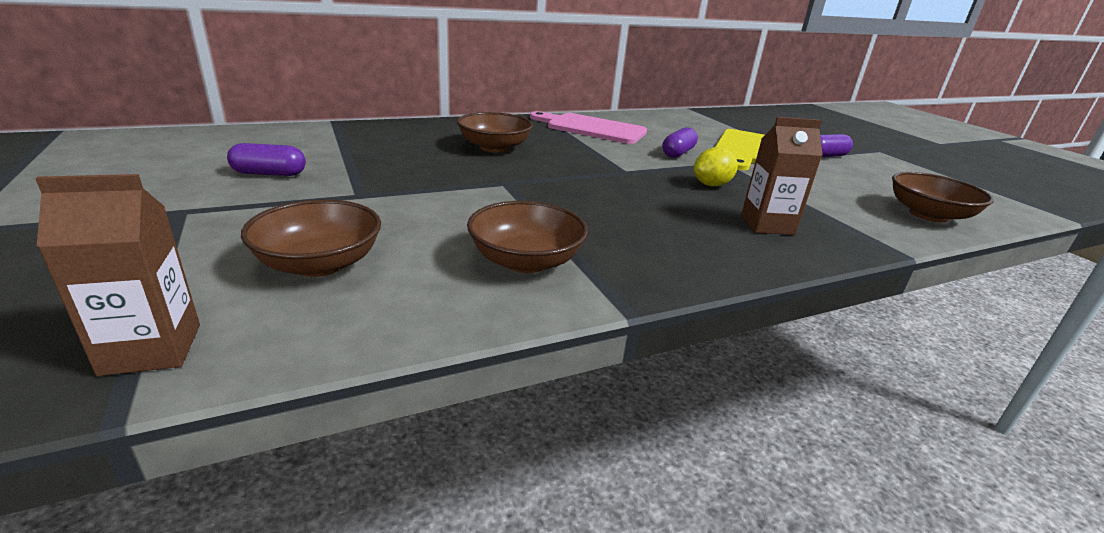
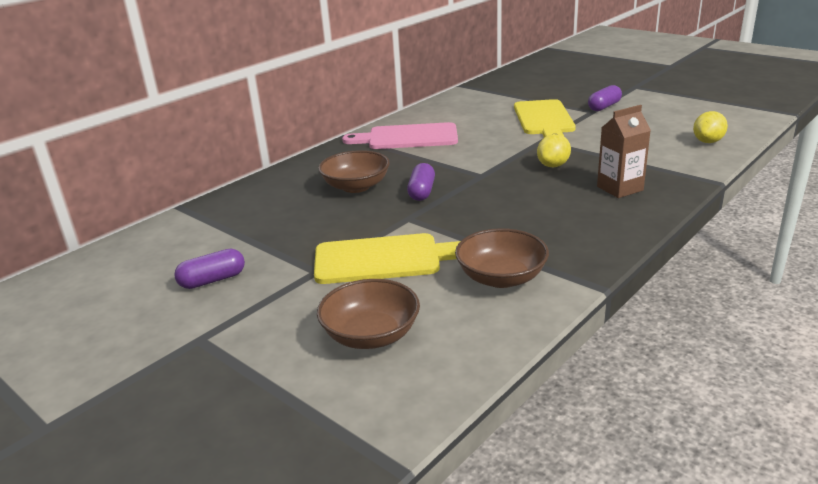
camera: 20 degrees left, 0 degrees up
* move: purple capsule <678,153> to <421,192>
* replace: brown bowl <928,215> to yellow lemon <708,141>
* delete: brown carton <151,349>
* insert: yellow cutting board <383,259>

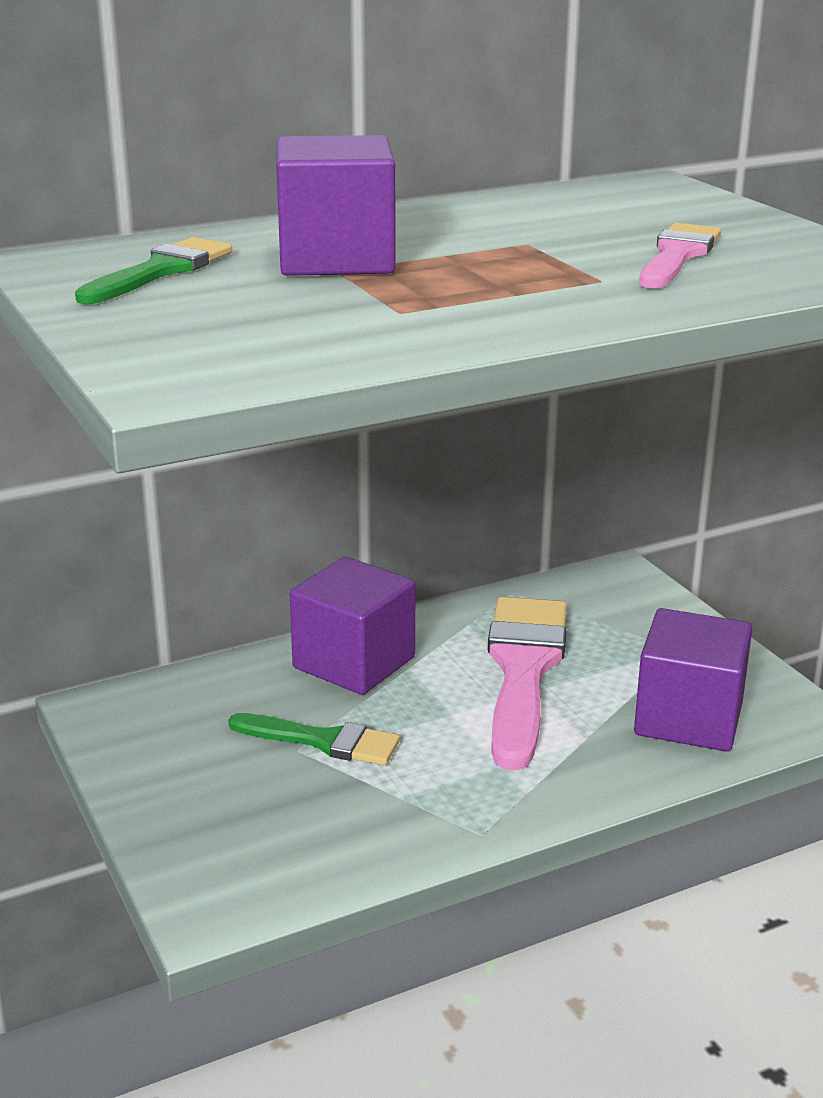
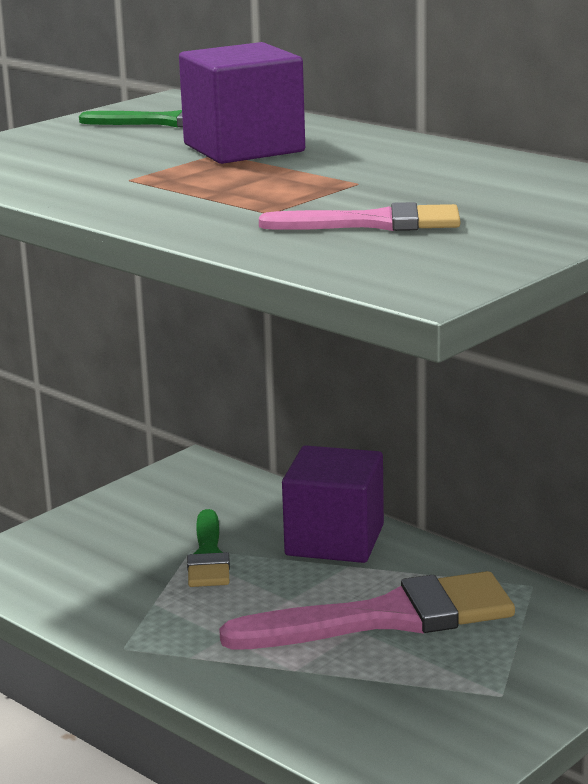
camera: 70 degrees right, 5 degrees down
* delete: purple cube <688,718>

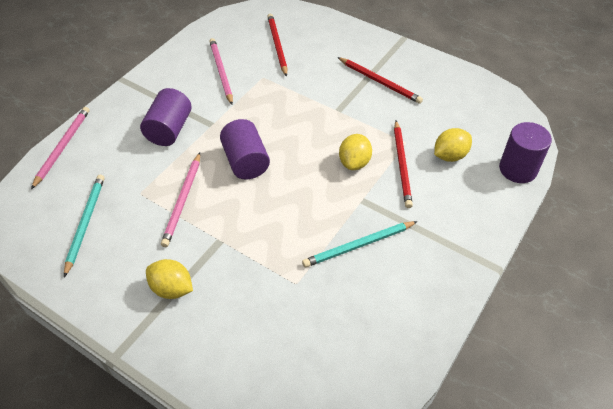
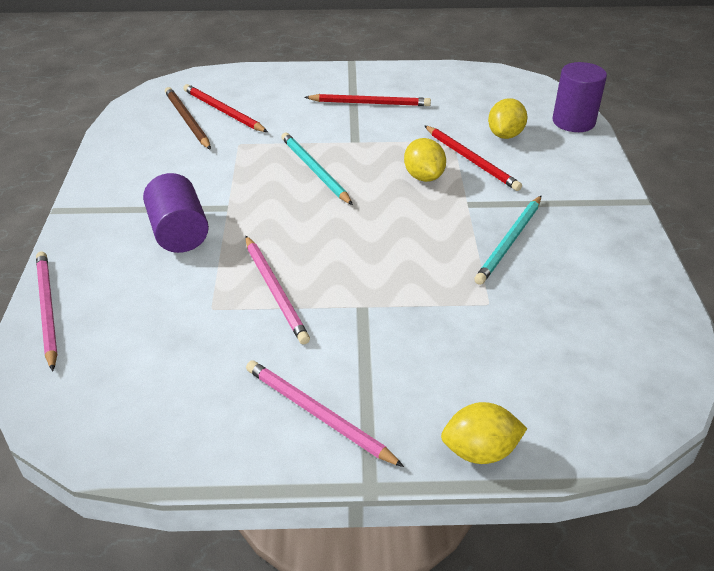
camera: 35 degrees left, 10 degrees down
* move: pink pencil <221,72> to <317,414>
* delete: purple cylinder <245,161>
* move: turquoise pencil <85,223> to <314,170>
* move: yellow lemon <172,289> to <480,451>
* insert: brown pencil <187,120>

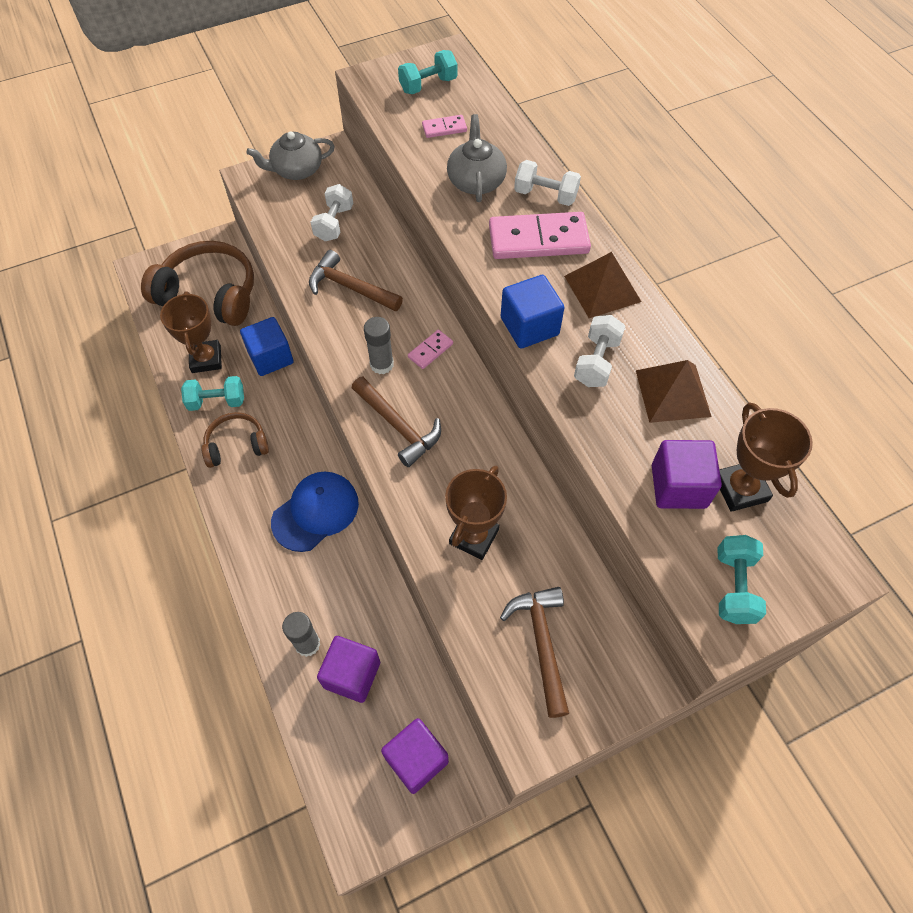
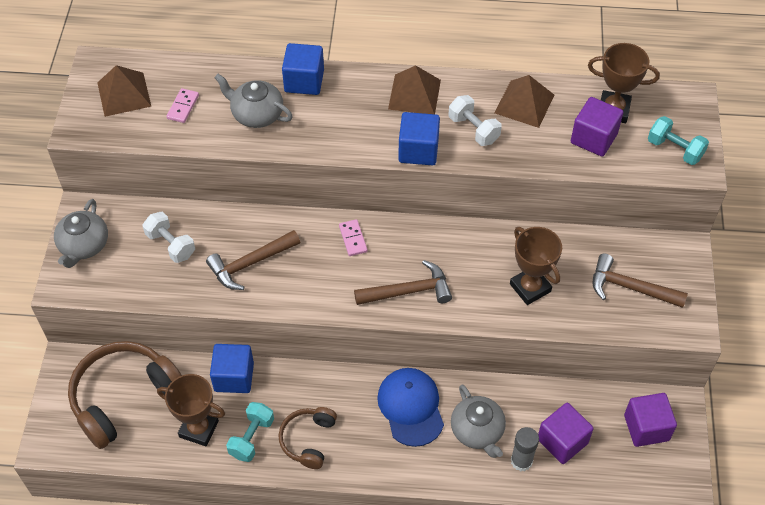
camera: 60 degrees left, 5 degrees down
* replace: turquoise dumbbell <428,85> to brown pyramid <124,94>
* replace: white dumbbell <545,195> to blue cube <304,81>
* delete: pink domino <538,240>
* delete: grey glue stick <381,364>
* insert: grey teapot <477,431>

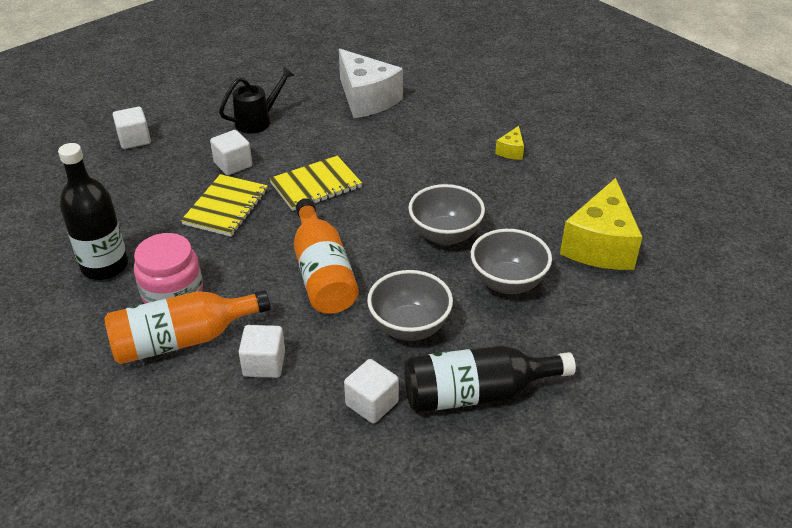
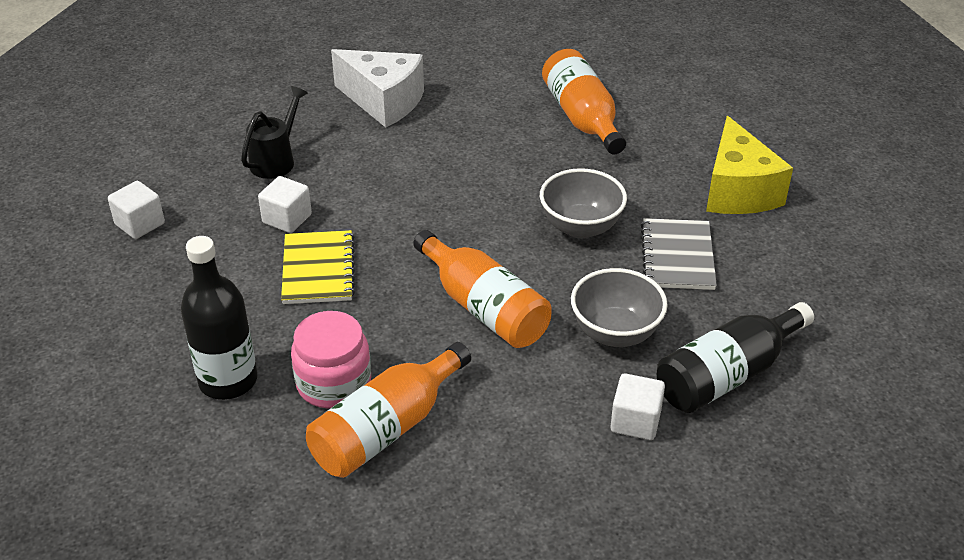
camera: 25 degrees left, 0 degrees up
* replace: yellow cheese <511,151> to orange bottle <582,118>
* delete: yellow notebook <315,185>
* replace: grey bowl <507,283> to grey notebook <677,256>
* delete: white cube <264,364>

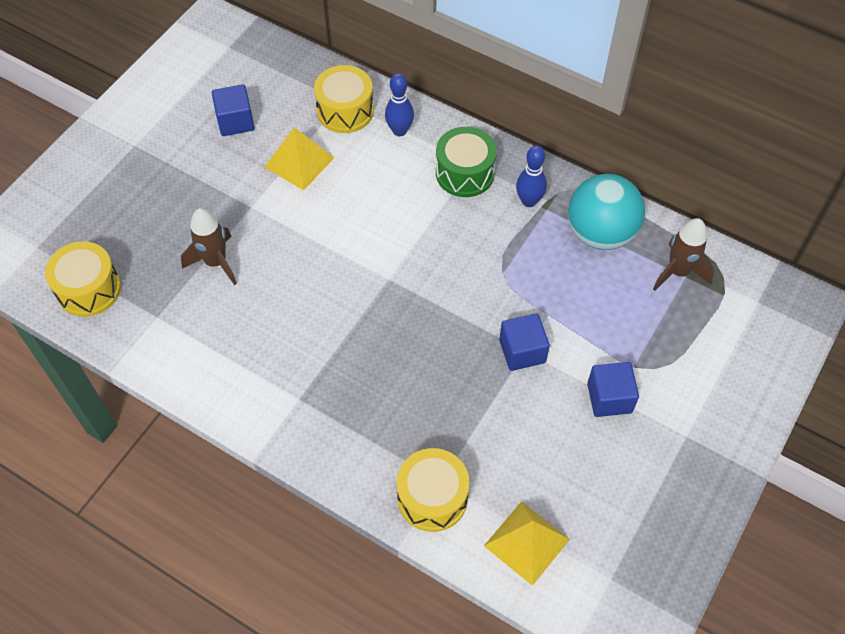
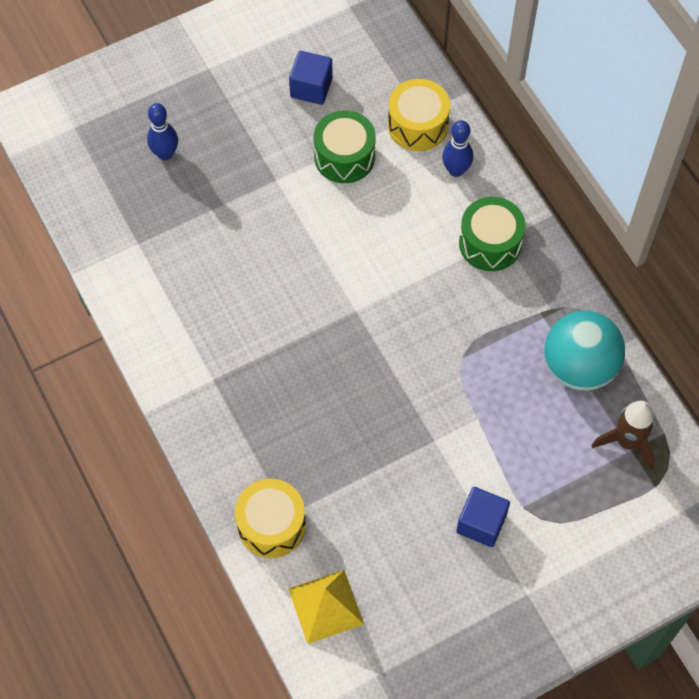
camera: 30 degrees right, 5 degrees up
* replace: yellow pyramid <299,162> to green drum <344,157>
* move: blue bowling pin <529,201> to <165,154>
* delete: brown rocket <215,262>
* delete: yellow drum <89,289>
* delete: blue cube <522,351>

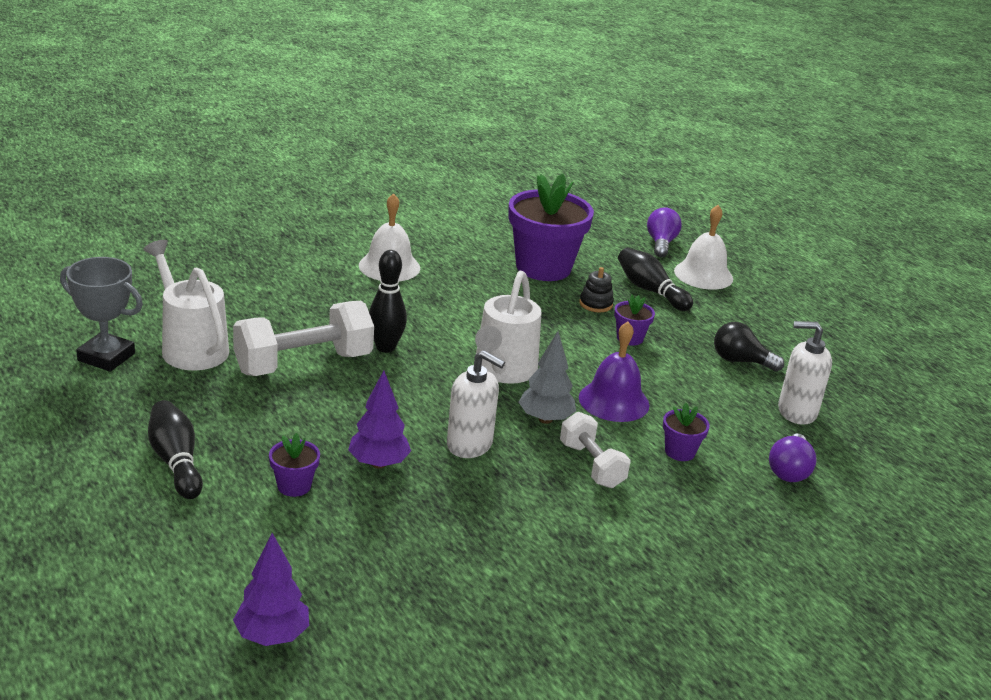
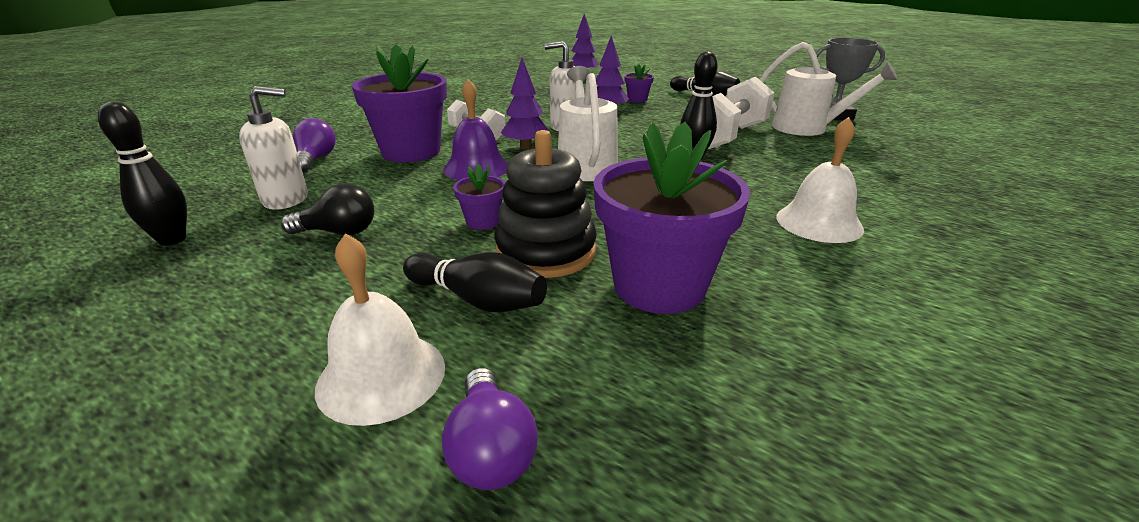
camera: 160 degrees right, 0 degrees up
* resize: black stacking toy <596,304> = <546,251> x2.08
* recolor: grey tree <545,419> to purple tree <526,147>
* resize: purple flower pot <680,452> = <411,152> x2.26
* insert: black bowling pin <172,239>

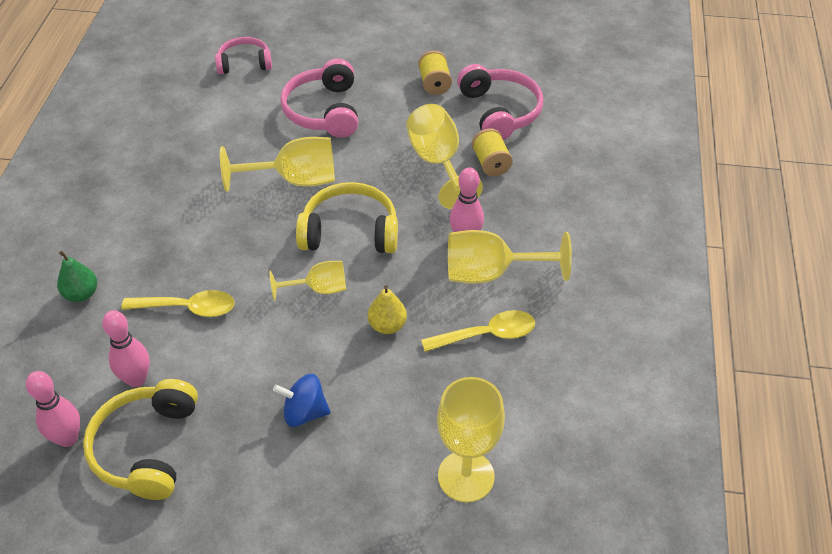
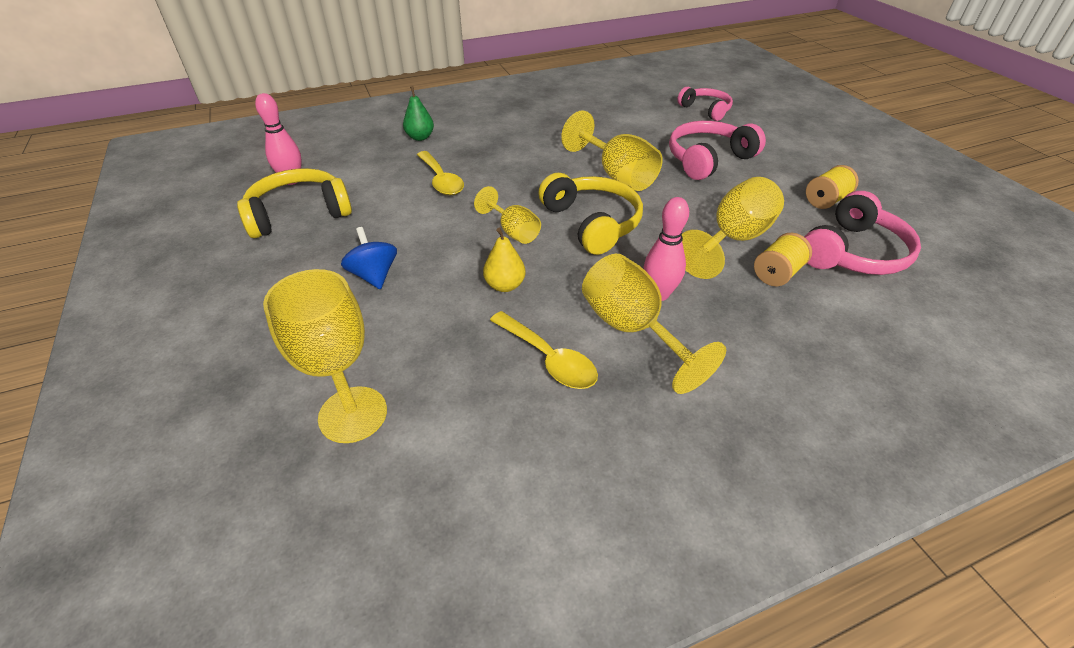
camera: 60 degrees right, 5 degrees down
* delete: pink bowling pin <136,379>

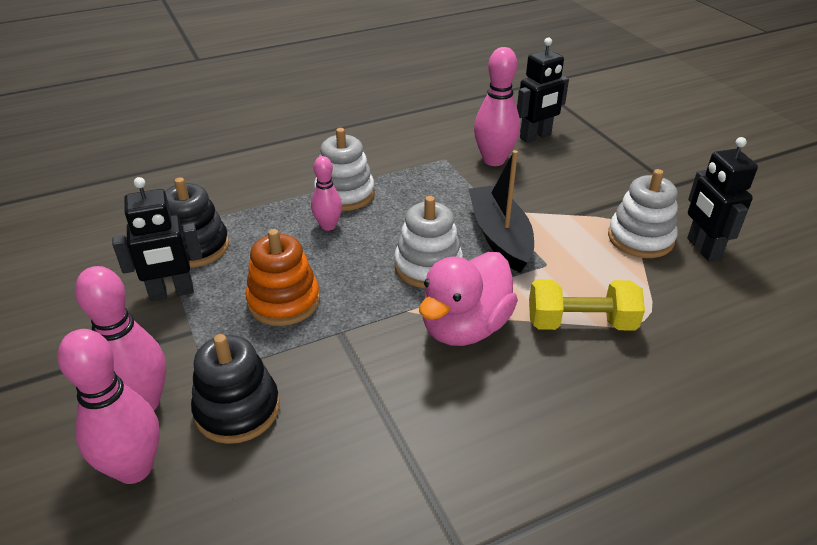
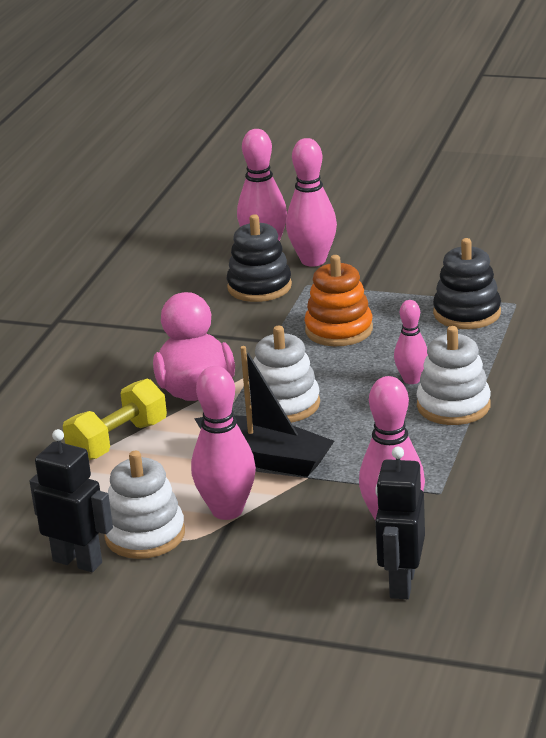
camera: 135 degrees right, 10 degrees down
* delete: black robot <172,293>
* insert: pink bowling pin <227,510>

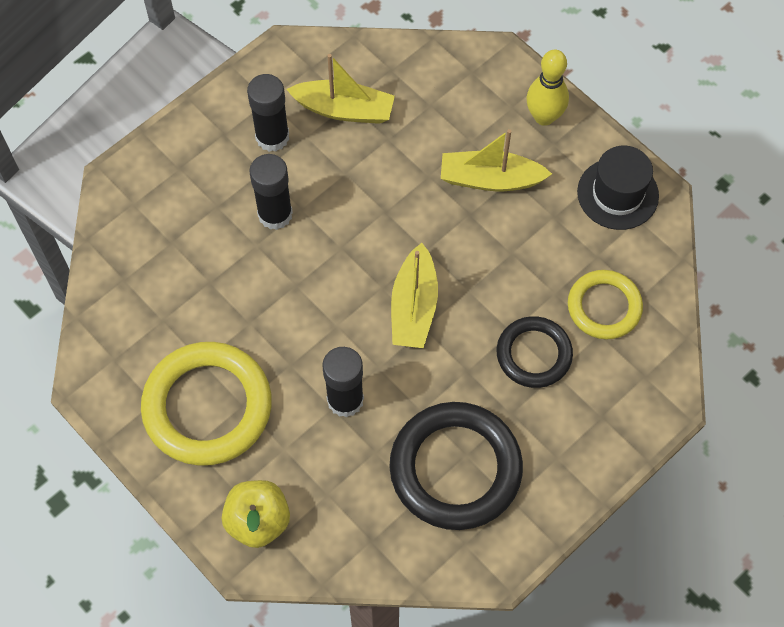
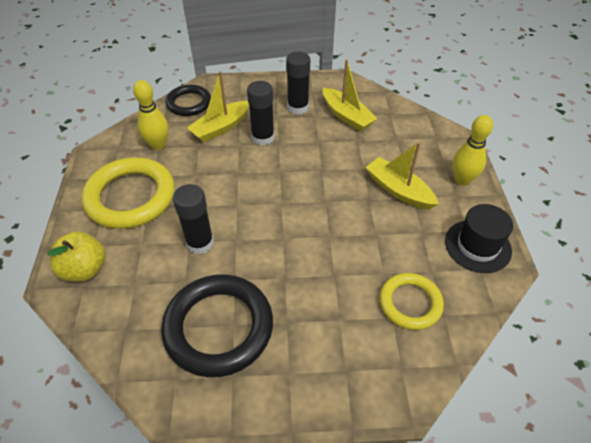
camera: 40 degrees right, 15 degrees down
* move: yellow boat <414,307> to <221,127>
* move: black ring <534,354> to <189,103>
* insert: yellow bowling pin <158,145>

